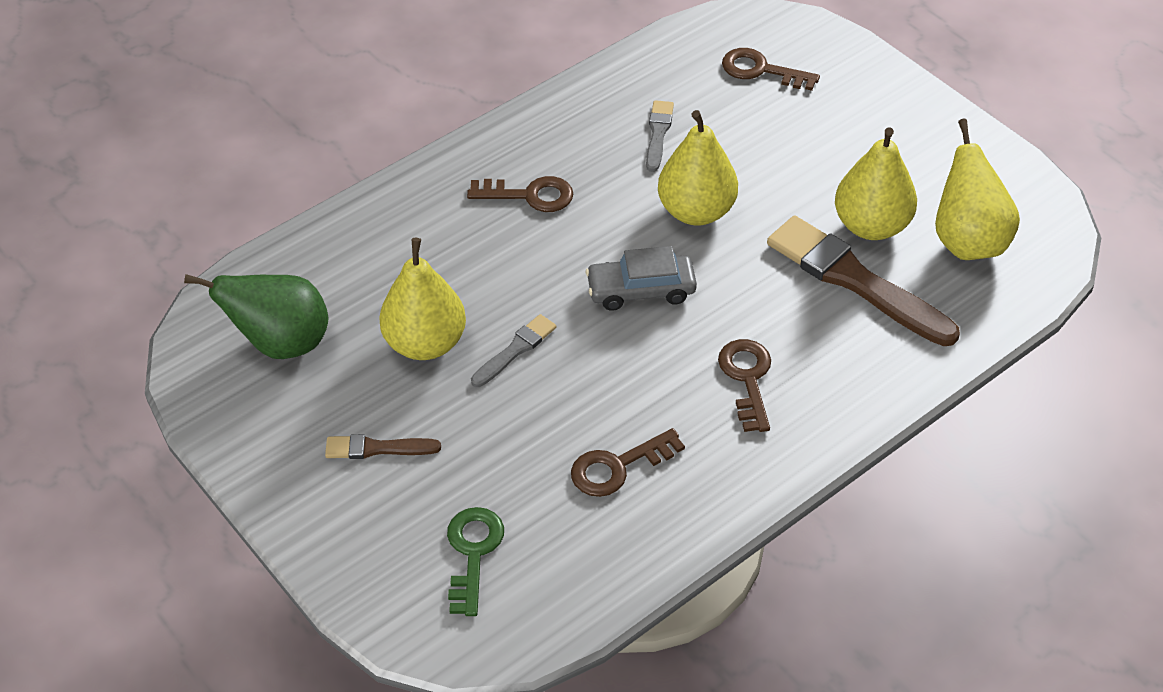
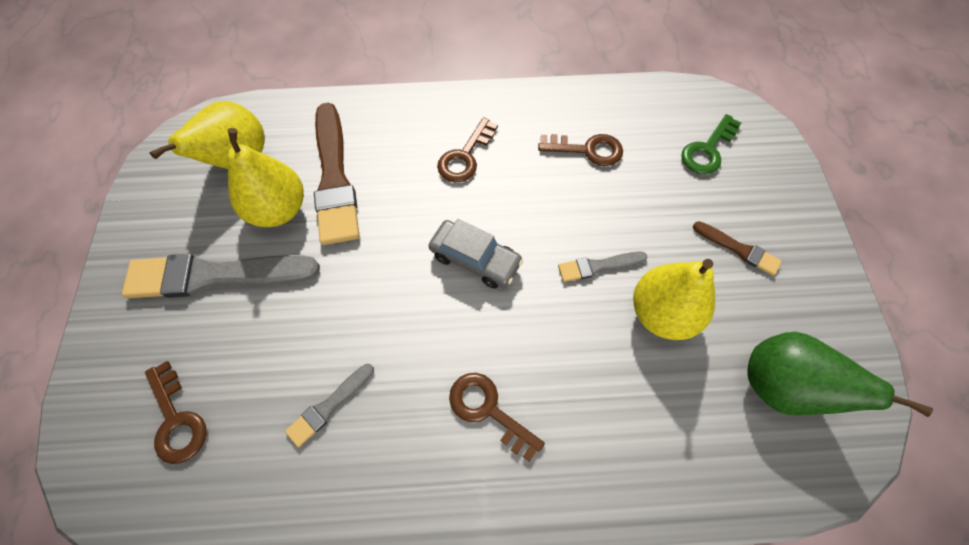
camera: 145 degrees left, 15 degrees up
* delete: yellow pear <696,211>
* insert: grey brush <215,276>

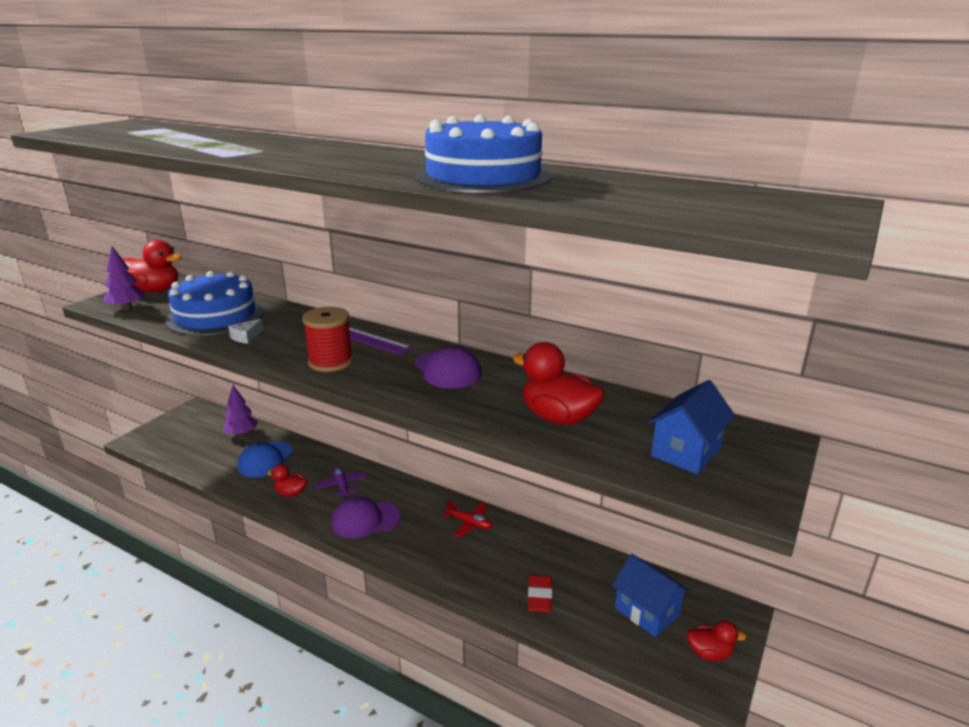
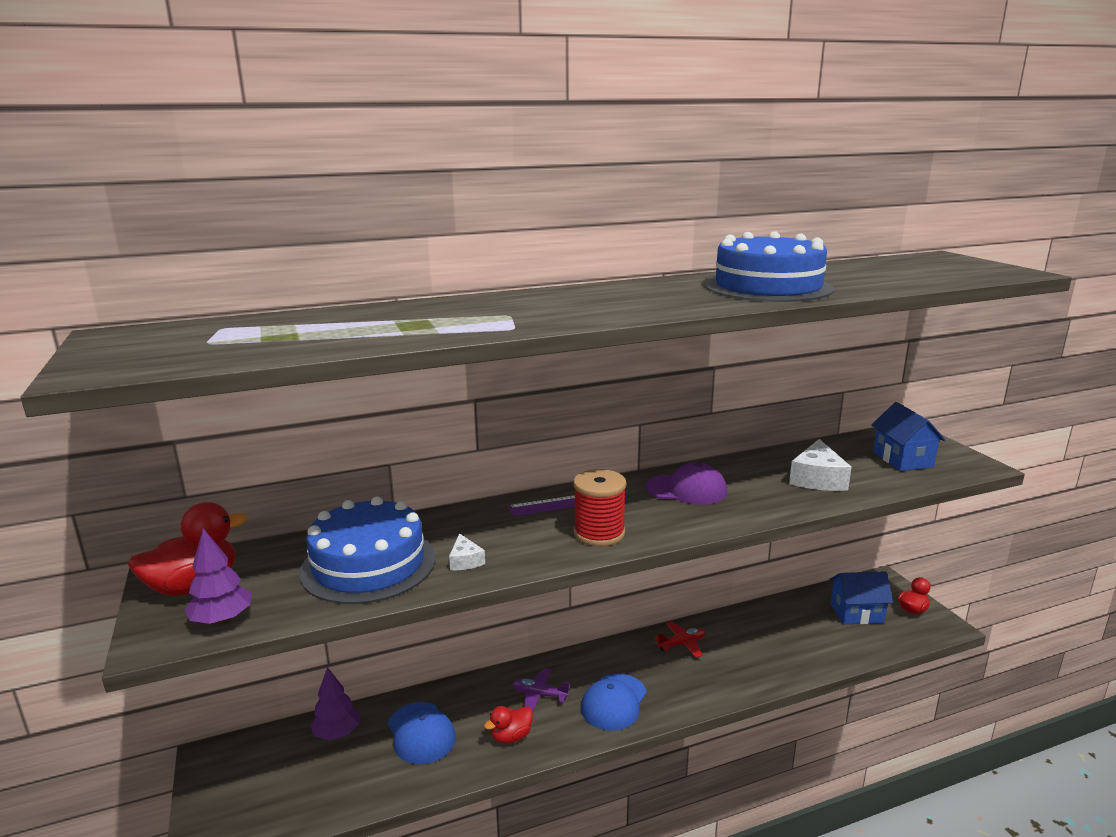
camera: 50 degrees left, 5 degrees down
* replace: red duck <558,418> to white cheese <817,479>
* recolor: purple cap <365,520> to blue cap <614,702>
* delete: red eraser <539,596>

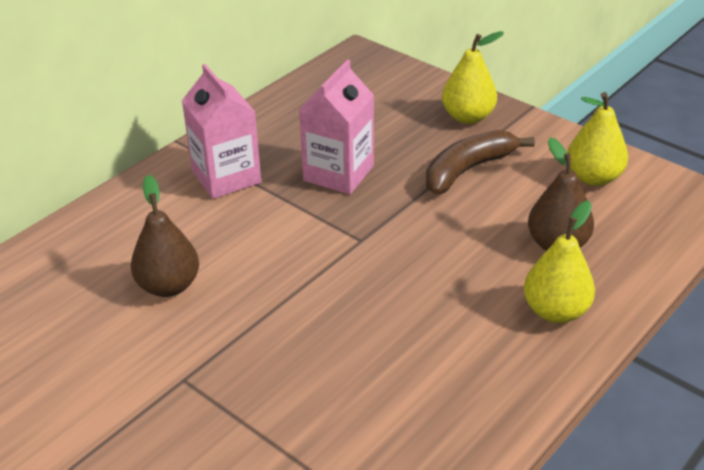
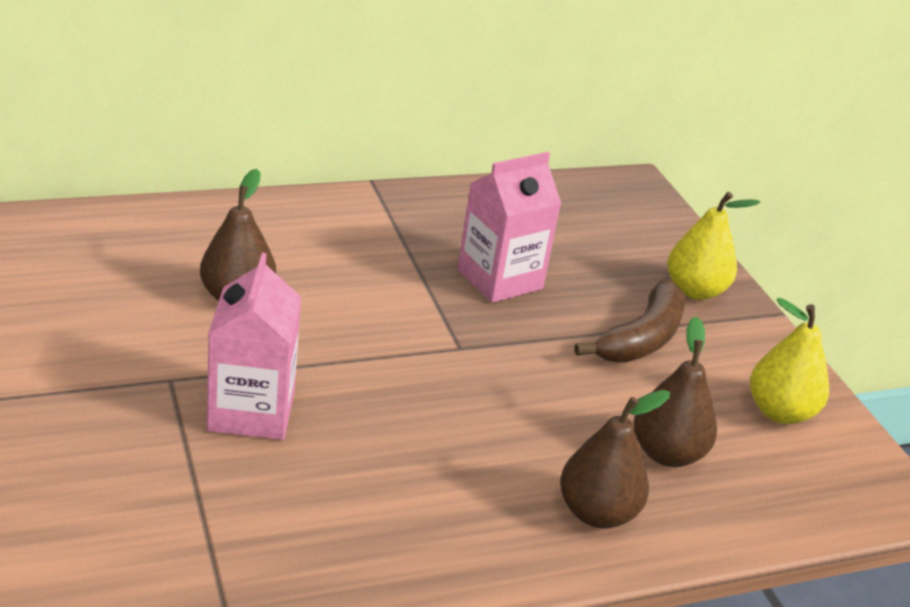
camera: 25 degrees right, 5 degrees down
* move: pink carton <226,177> to <251,411>
* rotate: brown banana <468,170> = <641,338> 135 degrees clockwise
* recolor: yellow pear <555,311> to brown pear <597,513>

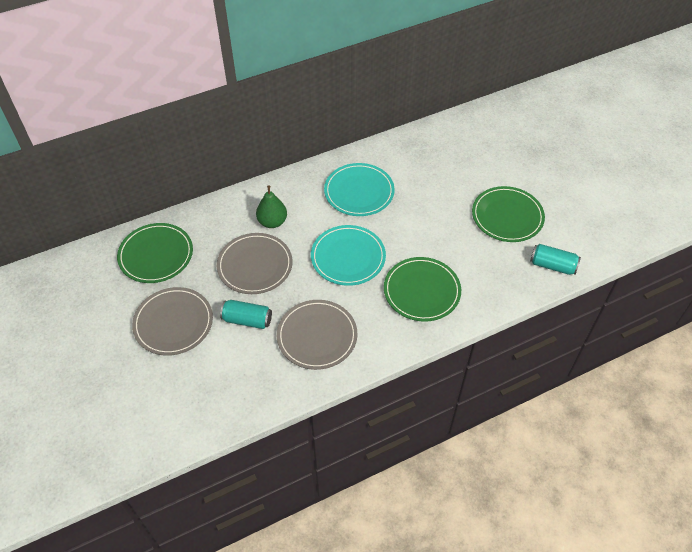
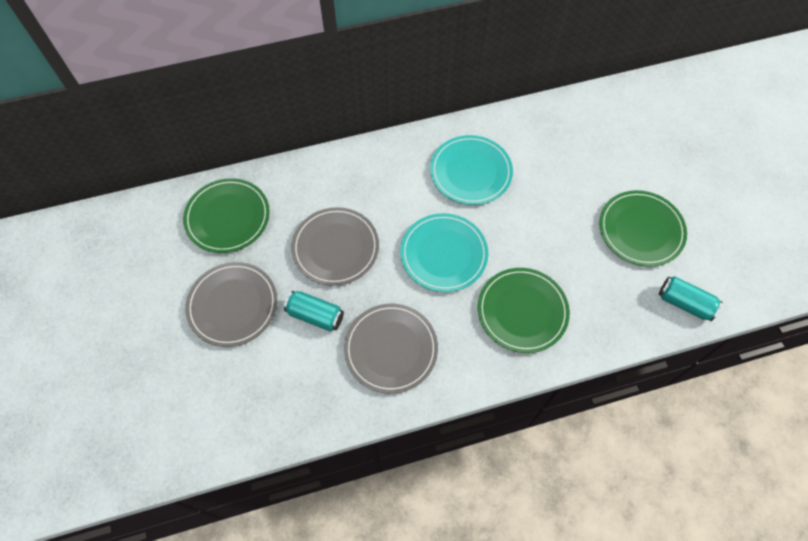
camera: 10 degrees right, 10 degrees up
* delete: green pear <272,222>

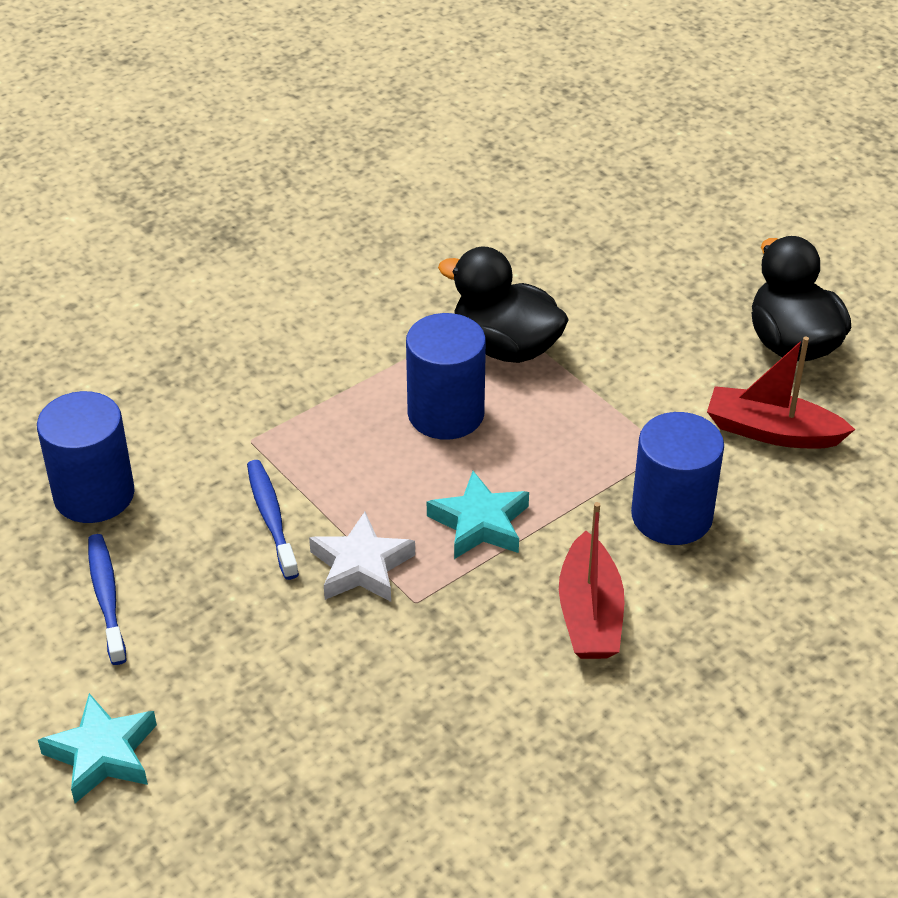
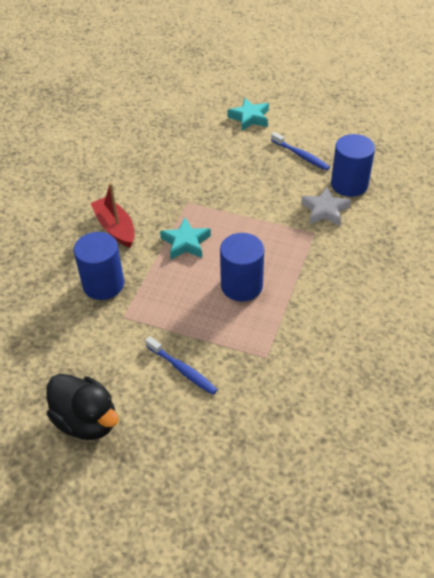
camera: 150 degrees right, 5 degrees up
* delete: black duck <505,347>
* delete: red boat <772,432>
* move: blue toothbrush <271,518> to <182,369>
* move: white star <361,566> to <325,210>

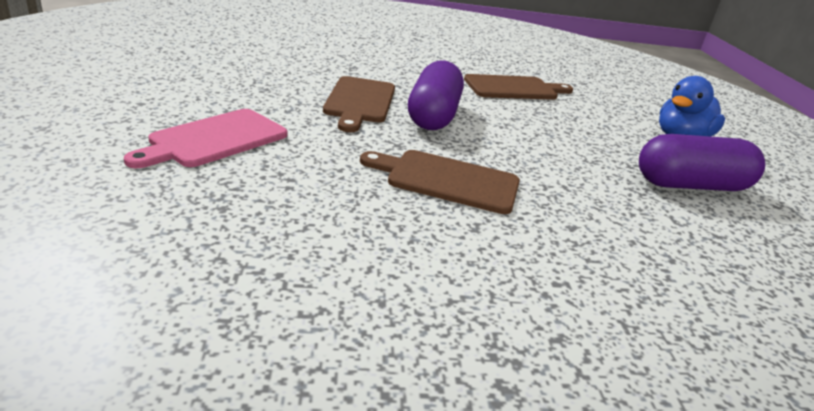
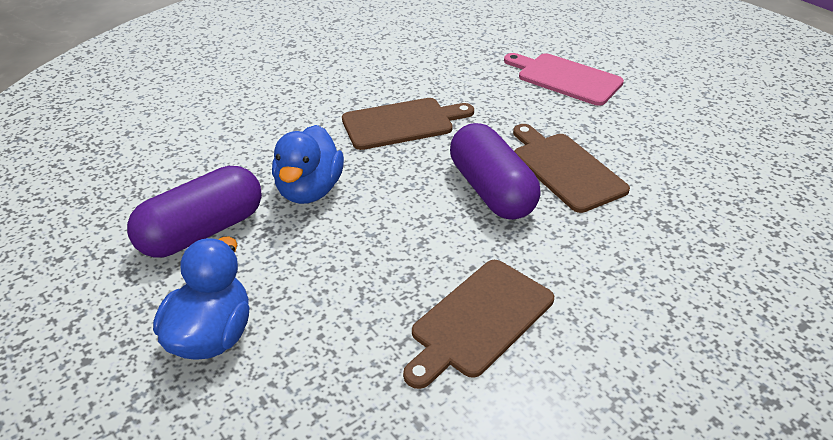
camera: 150 degrees right, 10 degrees up
* rotate: pink cutting board <214,139> = <565,78> 60 degrees counterclockwise
* insert: blue duck <309,190>

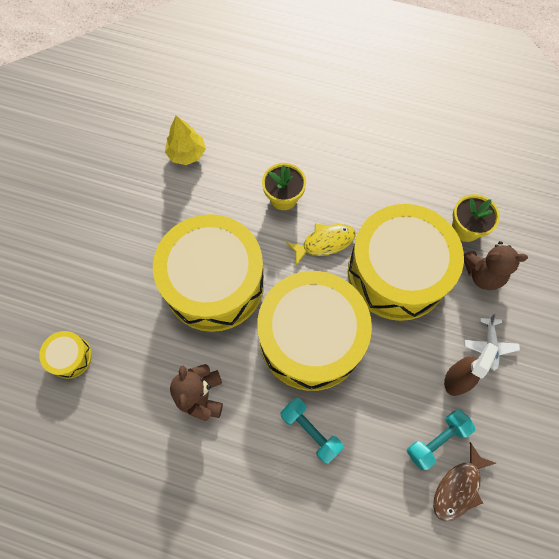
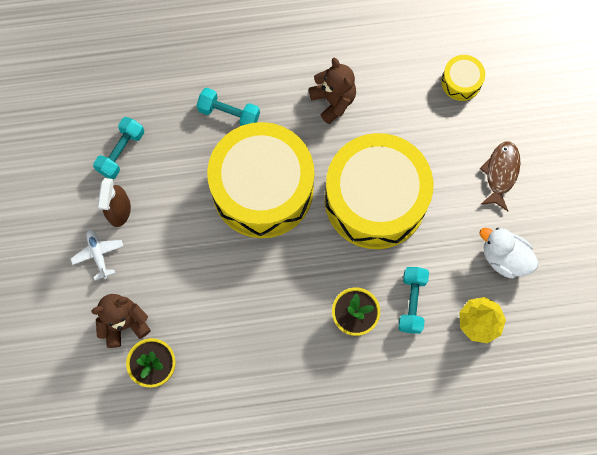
camera: 155 degrees right, 5 degrees up
* delete: yellow drum <397,272>
* delete: yellow fish <324,243>
* move: brown fish <458,487> to <501,173>
* insert: white duck <504,258>
* insert: turquoise dumbbell <412,302>

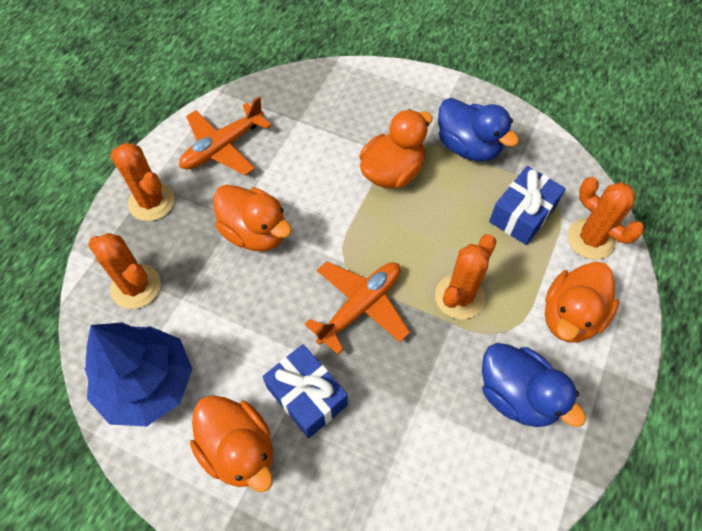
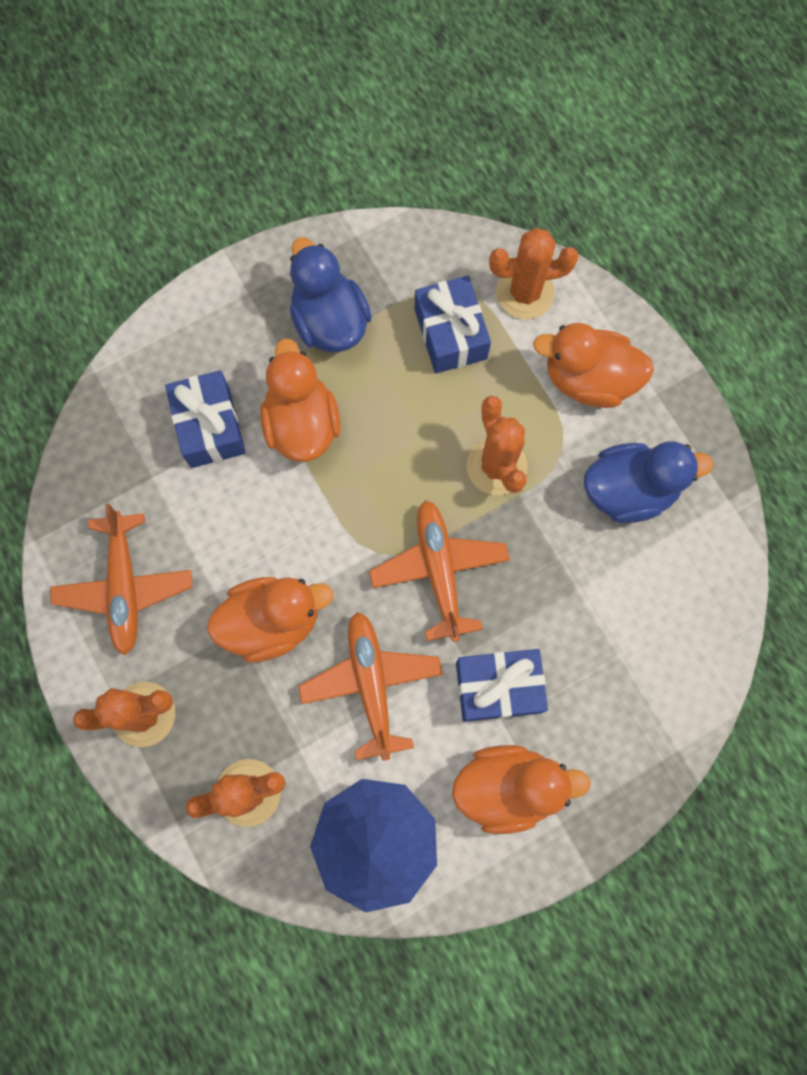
camera: 55 degrees left, 15 degrees up
* rotate: blue duck <468,147> = <330,322> 105 degrees counterclockwise
* rotate: orange duck <570,316> = <588,380> 120 degrees clockwise
* insert: blue gift <210,427>
* insert: orange plane <371,684>

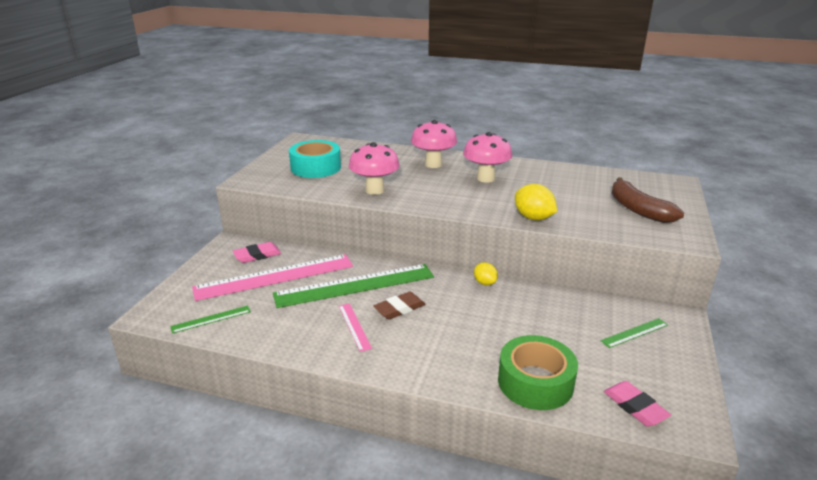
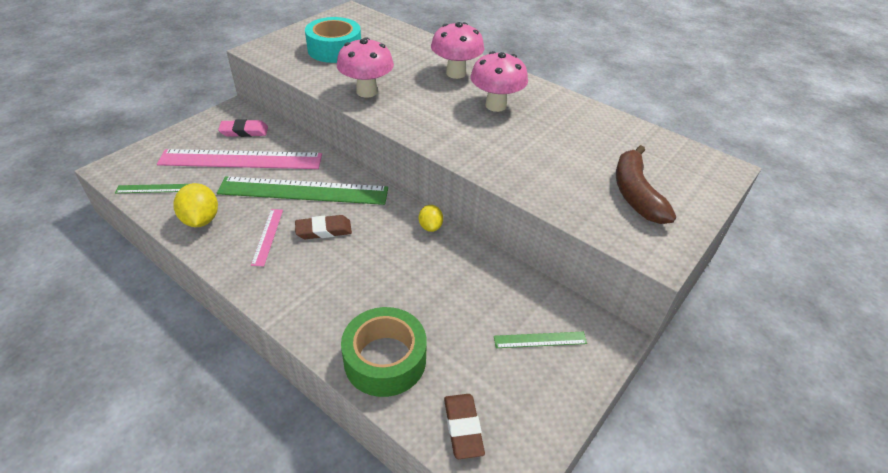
camera: 20 degrees right, 15 degrees up
* move: yellow lemon <533,218> to <201,220>
* recolor: pink eraser <635,407> to brown eraser <463,427>

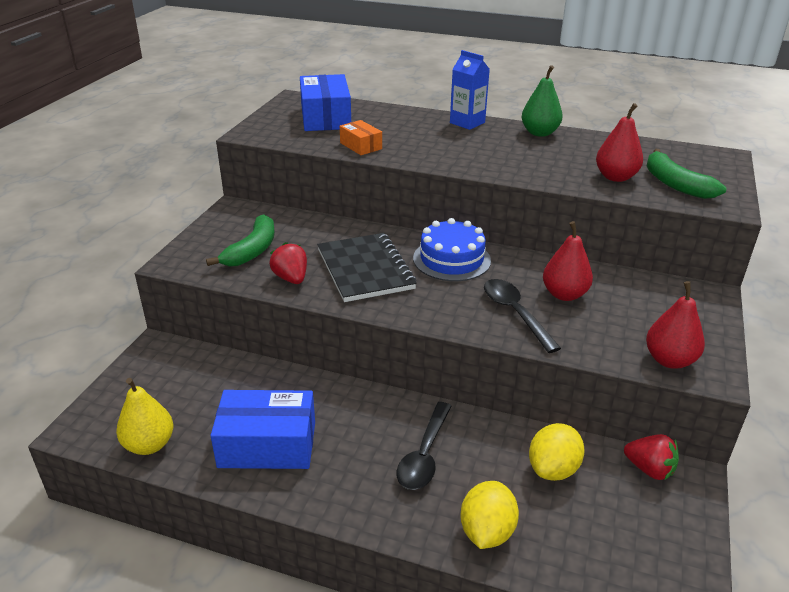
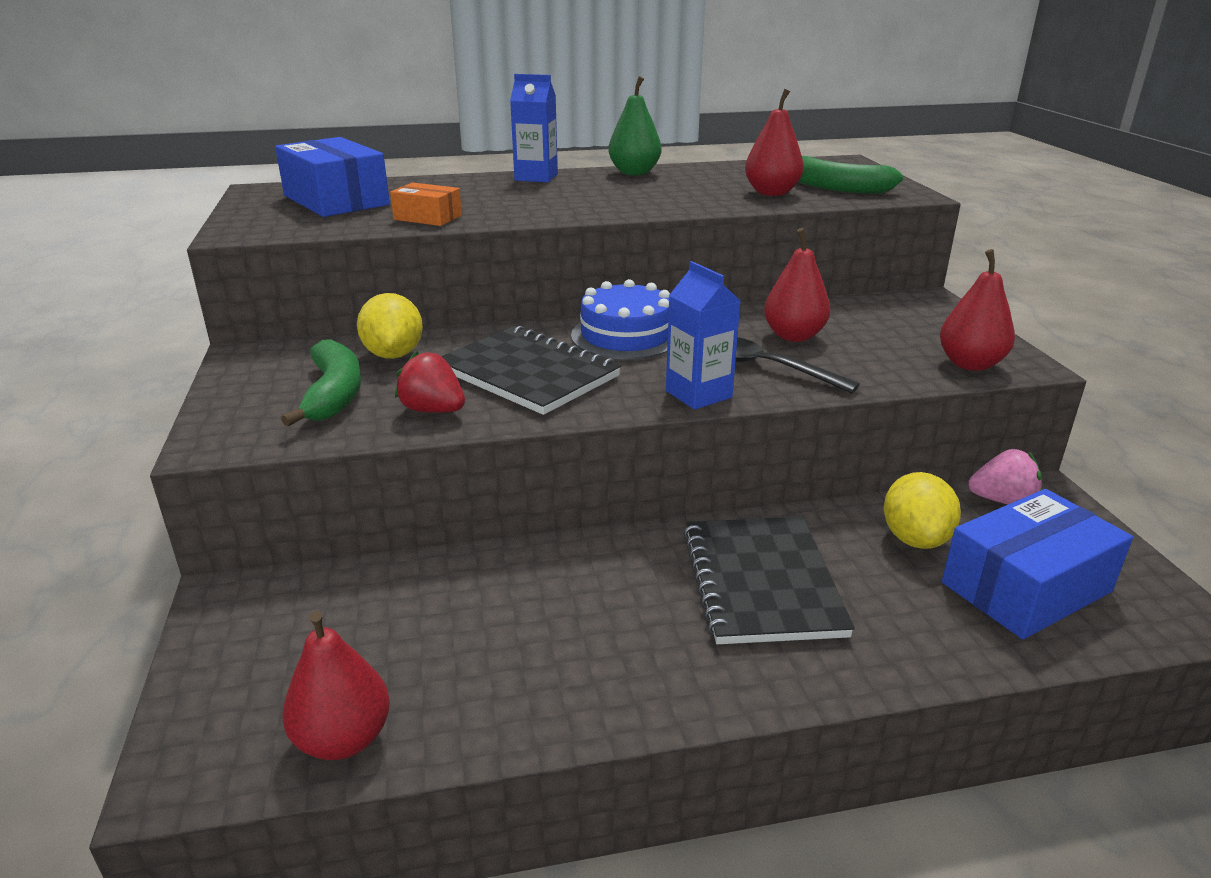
camera: 30 degrees left, 5 degrees down
* recolor: yellow pear <149,445> to red pear <343,739>
* move: blue box <267,444> to <1026,587>
* replace: black spoon <424,454> to black notebook <761,582>
* recolor: red strawberry <649,469> to pink strawberry <1002,500>
* move: yellow lemon <487,532> to <393,355>
* insert: blue carton <698,394>

